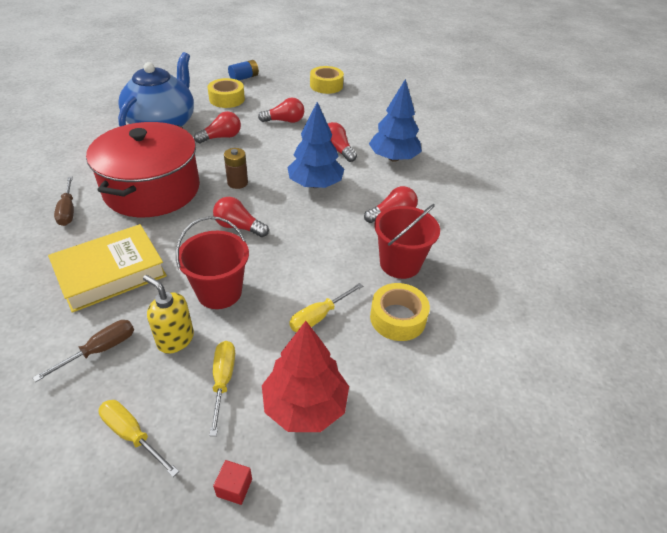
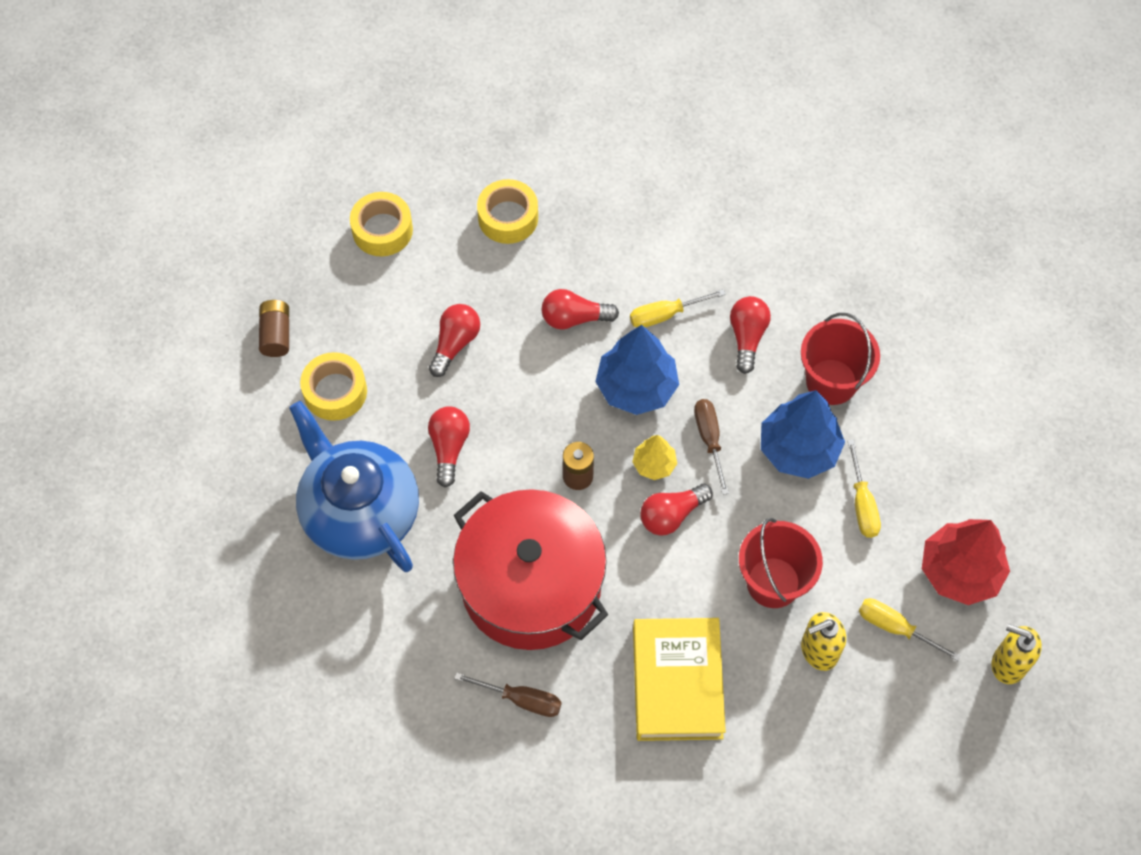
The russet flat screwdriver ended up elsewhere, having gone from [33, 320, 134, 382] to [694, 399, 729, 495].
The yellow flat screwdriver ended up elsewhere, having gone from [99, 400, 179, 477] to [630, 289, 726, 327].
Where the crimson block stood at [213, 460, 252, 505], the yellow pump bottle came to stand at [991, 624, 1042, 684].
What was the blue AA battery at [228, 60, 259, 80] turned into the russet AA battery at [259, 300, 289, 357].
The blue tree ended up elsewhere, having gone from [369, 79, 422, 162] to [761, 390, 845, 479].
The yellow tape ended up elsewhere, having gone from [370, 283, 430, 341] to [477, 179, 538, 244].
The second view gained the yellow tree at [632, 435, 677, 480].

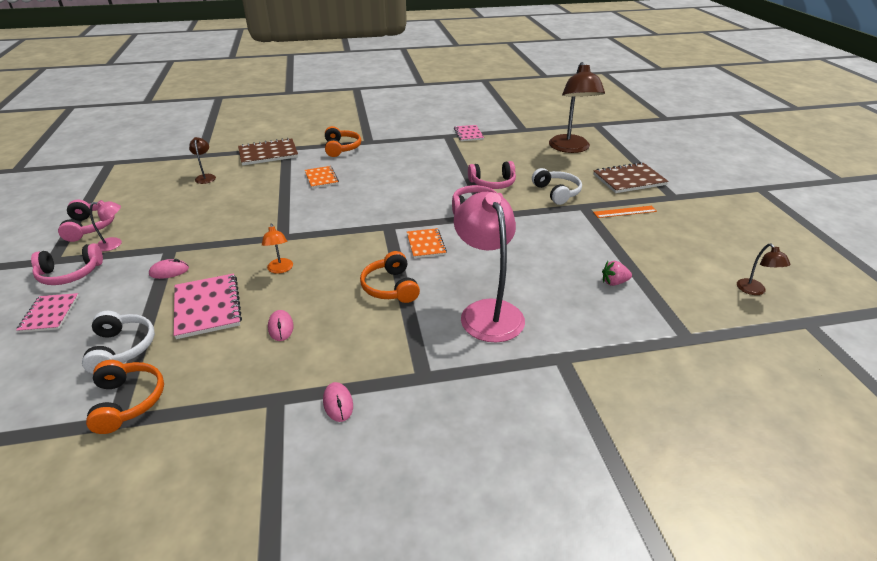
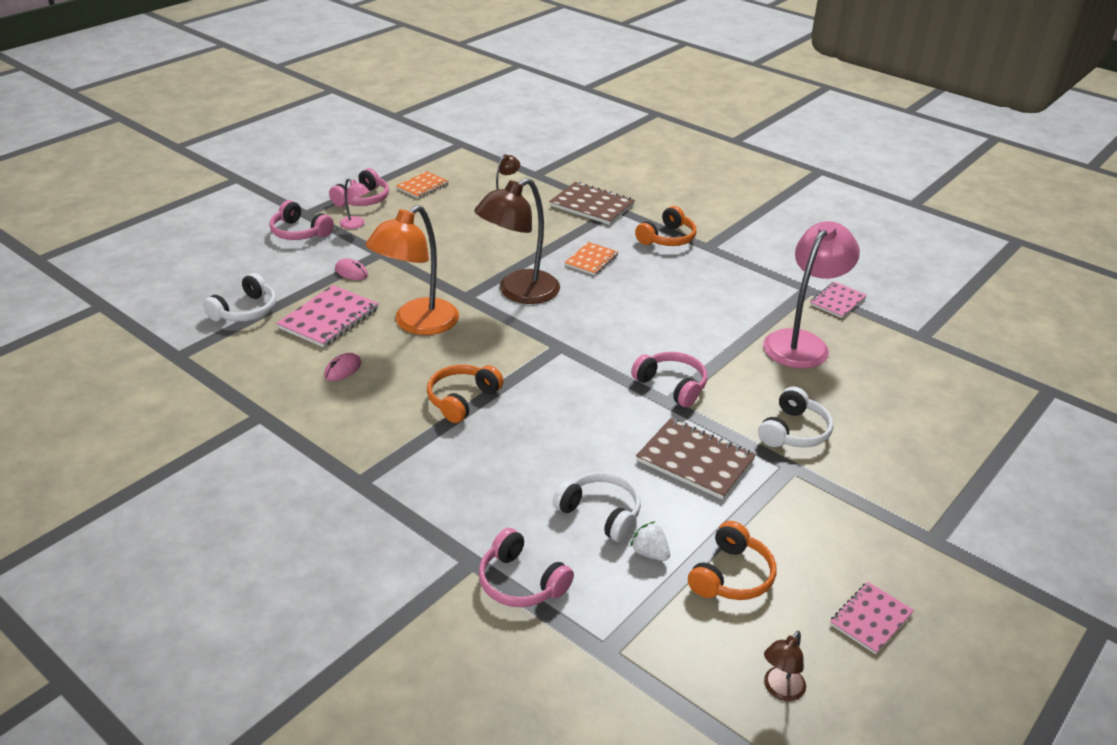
The rosy exercise book ended up elsewhere, having gone from [16, 293, 79, 333] to [830, 582, 914, 654].
The orange-coloured over-ear headphones ended up elsewhere, having gone from [86, 360, 164, 434] to [688, 521, 777, 600].
The size of the orange-coloured lamp at [262, 224, 293, 274] changed by a factor of 2.24.
The second view lost the rosy mouse at [323, 382, 353, 422].
The orange-coloured exercise book ended up elsewhere, having gone from [407, 228, 447, 258] to [396, 171, 449, 198].
The rosy lamp ended up elsewhere, having gone from [454, 192, 525, 343] to [763, 221, 860, 369].
The rosy over-ear headphones ended up elsewhere, having gone from [468, 161, 516, 189] to [478, 528, 574, 607].
The russet lamp ended up elsewhere, having gone from [549, 62, 605, 153] to [474, 178, 560, 304].
The russet exercise book ended up elsewhere, having gone from [593, 162, 669, 193] to [636, 418, 756, 500].
The second view lost the orange-coloured ruler at [593, 206, 657, 218].
What was the rosy berry at [602, 261, 632, 286] turned into the white berry at [630, 521, 670, 561].
The second view gained the white over-ear headphones at [553, 472, 641, 542].

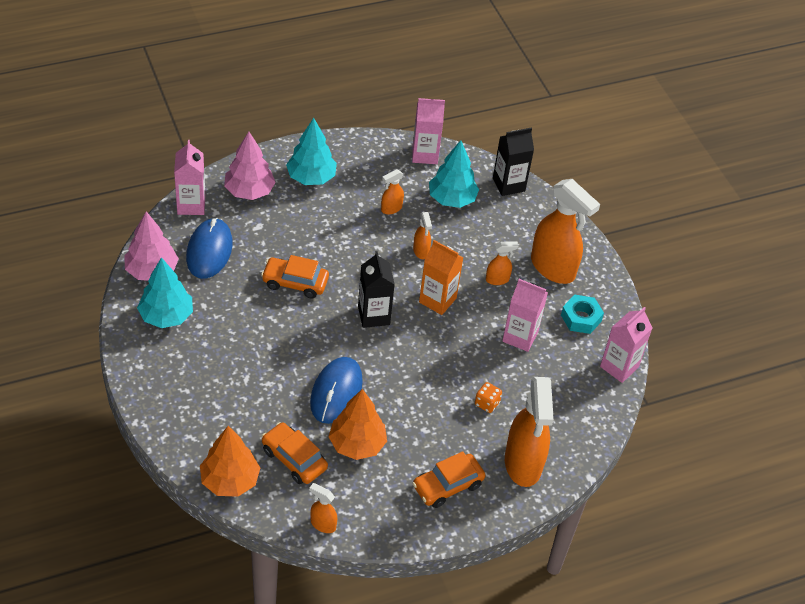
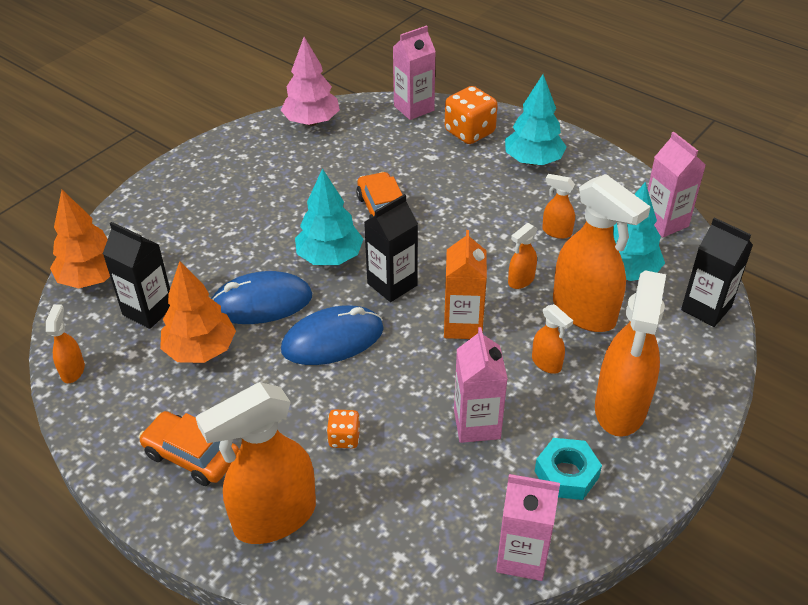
The aqua tree ended up elsewhere, having gone from [137, 257, 193, 328] to [295, 168, 363, 265].
The blue mouse ended up elsewhere, having gone from [186, 218, 233, 279] to [281, 305, 384, 365].
Where the rosy tree stood at [224, 132, 276, 200], the orange-coloured dice came to stand at [445, 86, 498, 144].
Where the orange-coloured automobile stood at [262, 422, 328, 484], the jet-black juice carton came to stand at [103, 222, 170, 329].
The second view gained the orange-coloured spray cleaner at [553, 174, 651, 332].

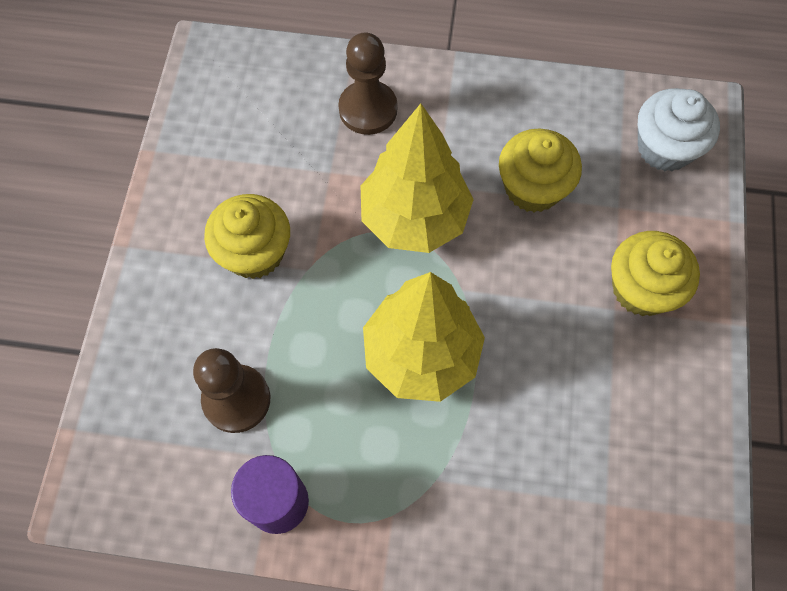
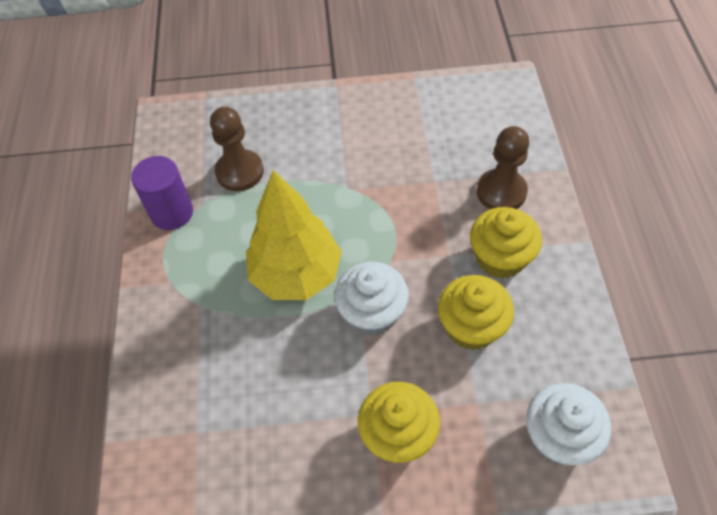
The yellow muffin ended up elsewhere, having gone from [204, 194, 290, 279] to [470, 207, 542, 279].
The second view lost the yellow tree at [361, 103, 474, 253].
The second view gained the white muffin at [334, 262, 409, 336].

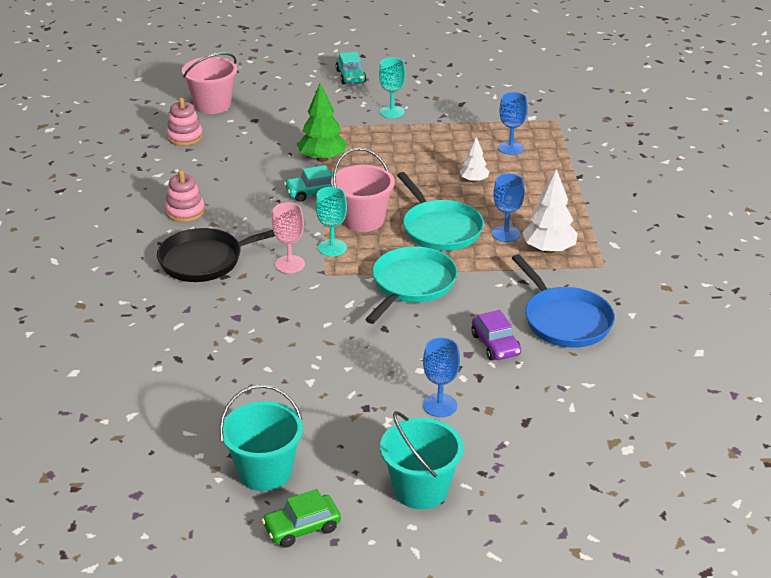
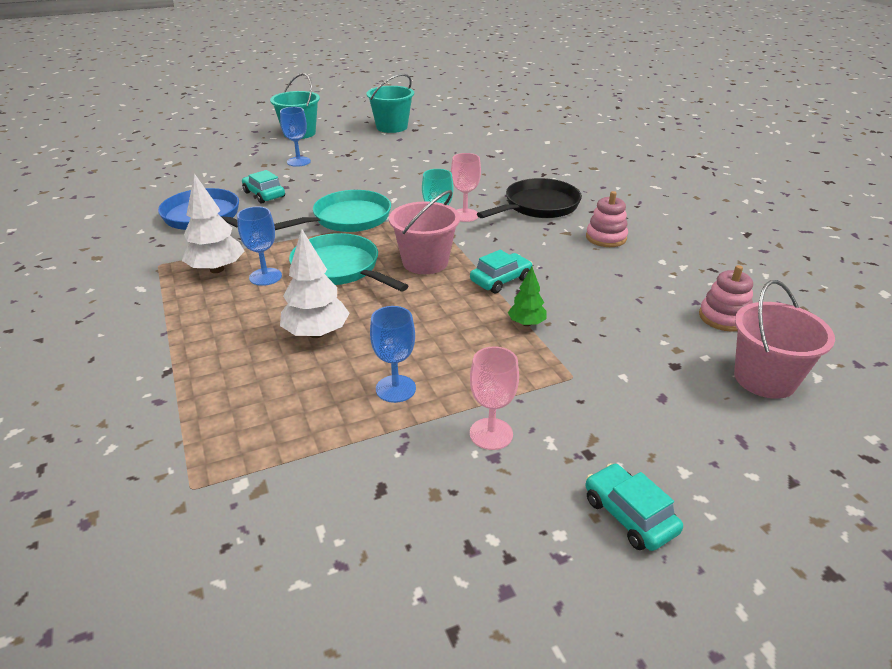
The second view lost the leaf-green automobile at [262, 489, 341, 548].
The size of the leaf-green tree at [297, 83, 347, 162] changed by a factor of 0.58.
The aqua frying pan at [365, 246, 457, 324] ended up facing another way, 135 degrees counterclockwise from before.
What was the aqua goblet at [379, 58, 406, 118] turned into the rosy goblet at [470, 347, 519, 450].
The size of the white tree at [460, 137, 489, 183] changed by a factor of 1.72.
What was the violet automobile at [471, 310, 521, 360] turned into the aqua automobile at [242, 170, 285, 204].
The blue goblet ended up elsewhere, having gone from [498, 92, 528, 155] to [370, 306, 416, 403].

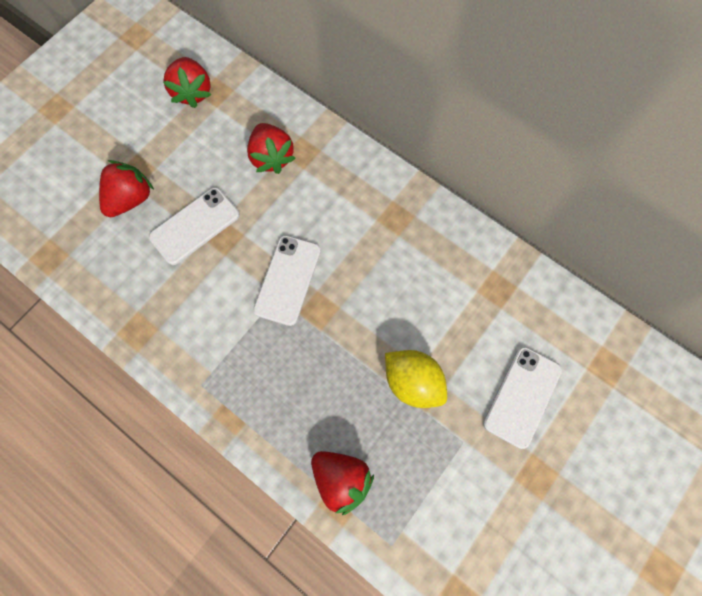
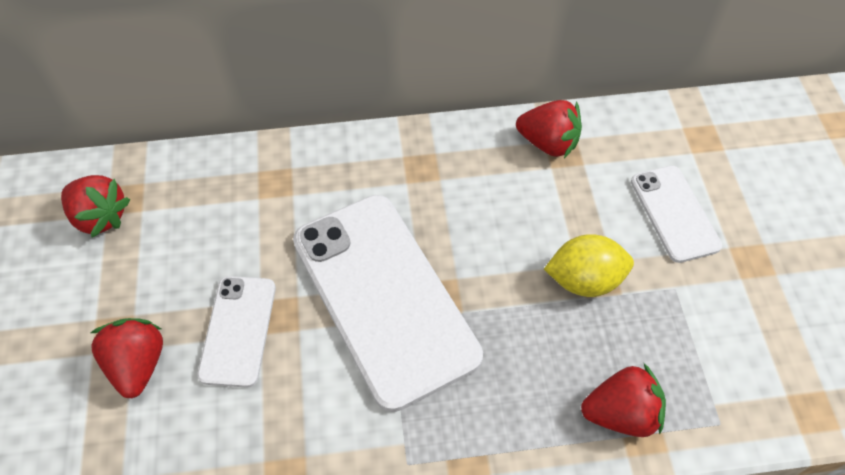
The crimson berry ended up elsewhere, having gone from [247, 123, 296, 174] to [516, 100, 582, 158].
The size of the white mobile phone at [253, 235, 321, 326] changed by a factor of 1.96.

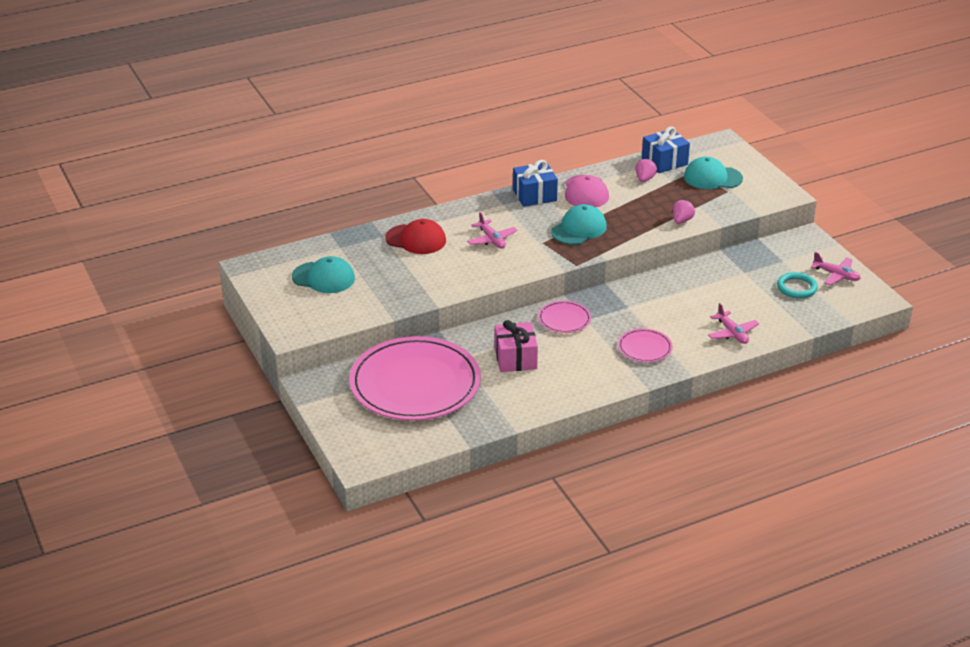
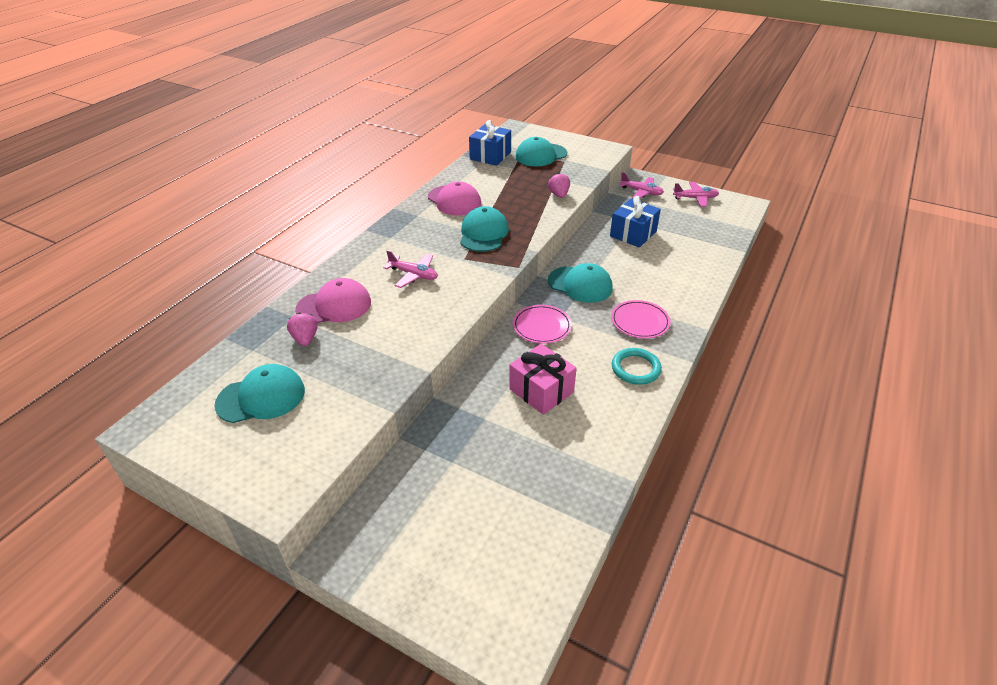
The second view lost the rosy dinner plate at [349, 336, 481, 421].
What was the crimson baseball cap at [385, 219, 446, 254] turned into the rosy baseball cap at [295, 278, 371, 323].
The blue gift ended up elsewhere, having gone from [513, 160, 558, 207] to [610, 196, 661, 248].
The rosy berry ended up elsewhere, having gone from [635, 158, 657, 182] to [287, 313, 318, 346].
The rosy plane ended up elsewhere, having gone from [708, 303, 759, 344] to [619, 172, 664, 198].
The aqua ring ended up elsewhere, having gone from [777, 272, 818, 299] to [612, 348, 662, 385].
The second view gained the aqua baseball cap at [548, 263, 613, 303].

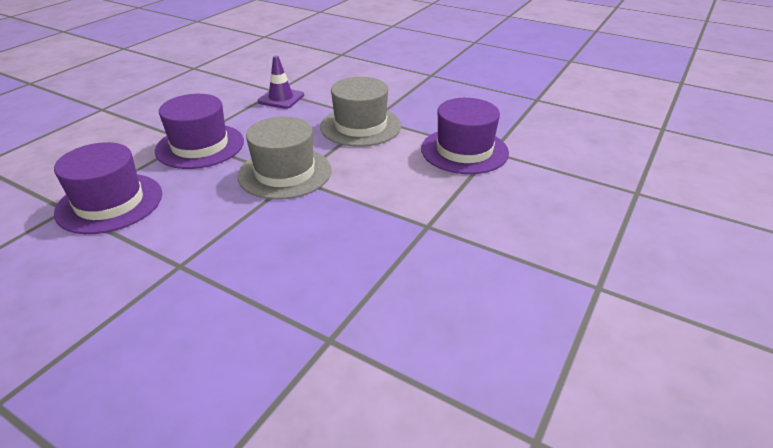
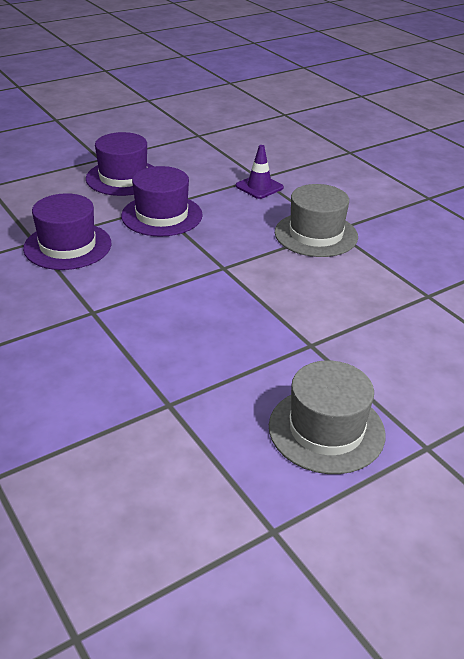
The gray hat ended up elsewhere, having gone from [238, 117, 331, 200] to [269, 360, 386, 474].
The violet hat ended up elsewhere, having gone from [421, 98, 509, 174] to [86, 132, 154, 196].

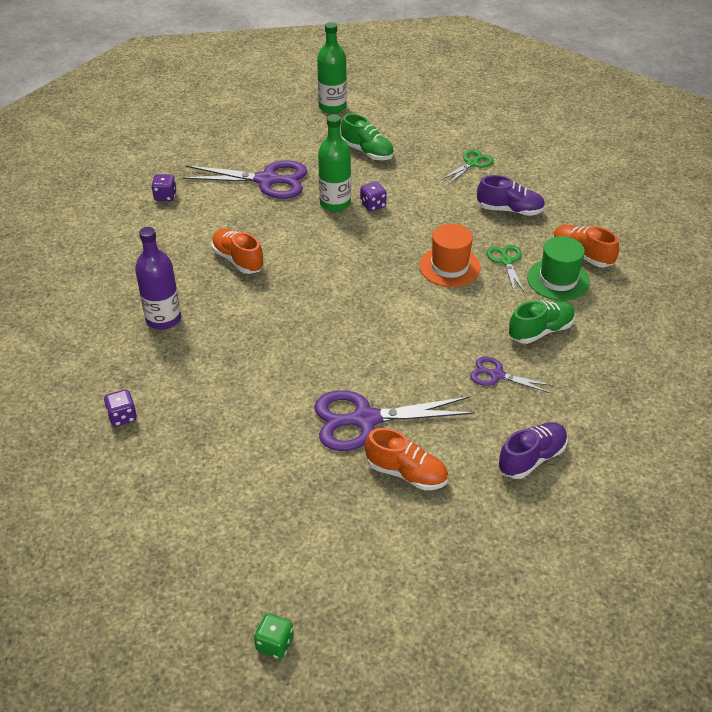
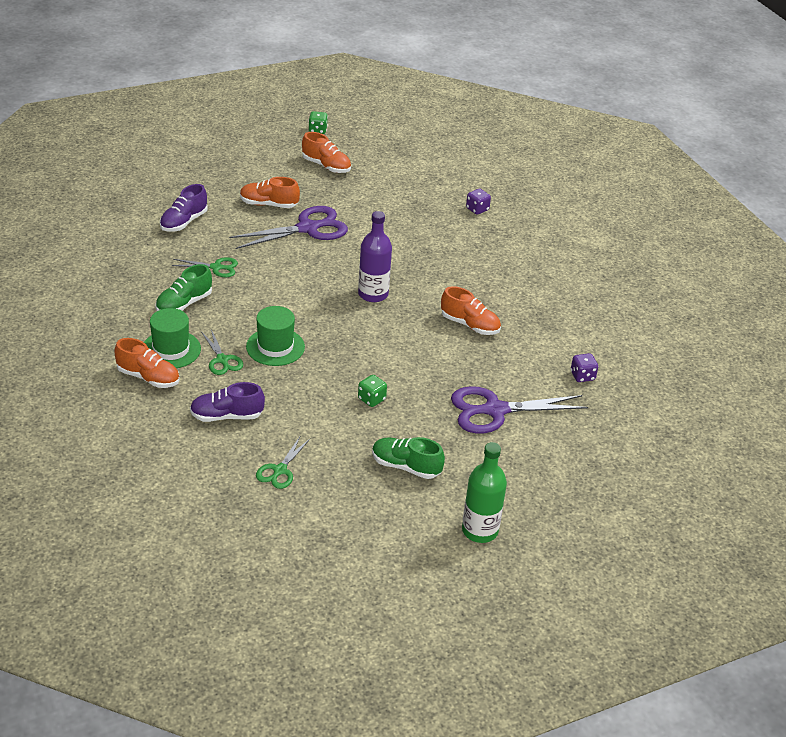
The violet bottle ended up elsewhere, having gone from [135, 227, 181, 330] to [358, 211, 392, 302].
The second view lost the leaf-green bottle at [318, 114, 351, 212].
What was the violet dice at [360, 182, 387, 211] turned into the leaf-green dice at [358, 375, 387, 407].
What was the orange-coloured hat at [419, 224, 481, 287] turned into the leaf-green hat at [246, 306, 305, 366].
What was the violet pair of scissors at [470, 357, 553, 393] turned into the leaf-green pair of scissors at [171, 257, 238, 277].
The second view gained the orange-coloured shoe at [302, 132, 351, 173].

